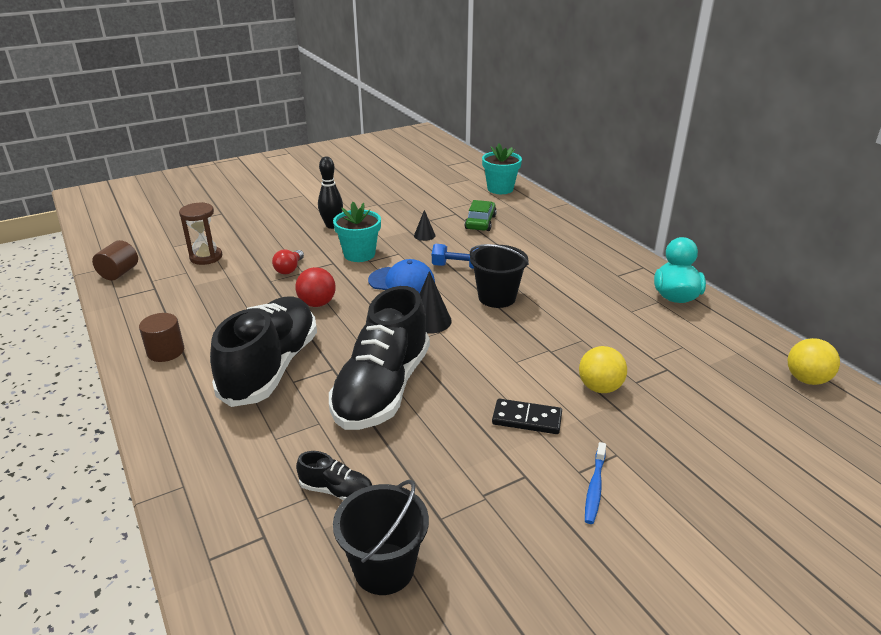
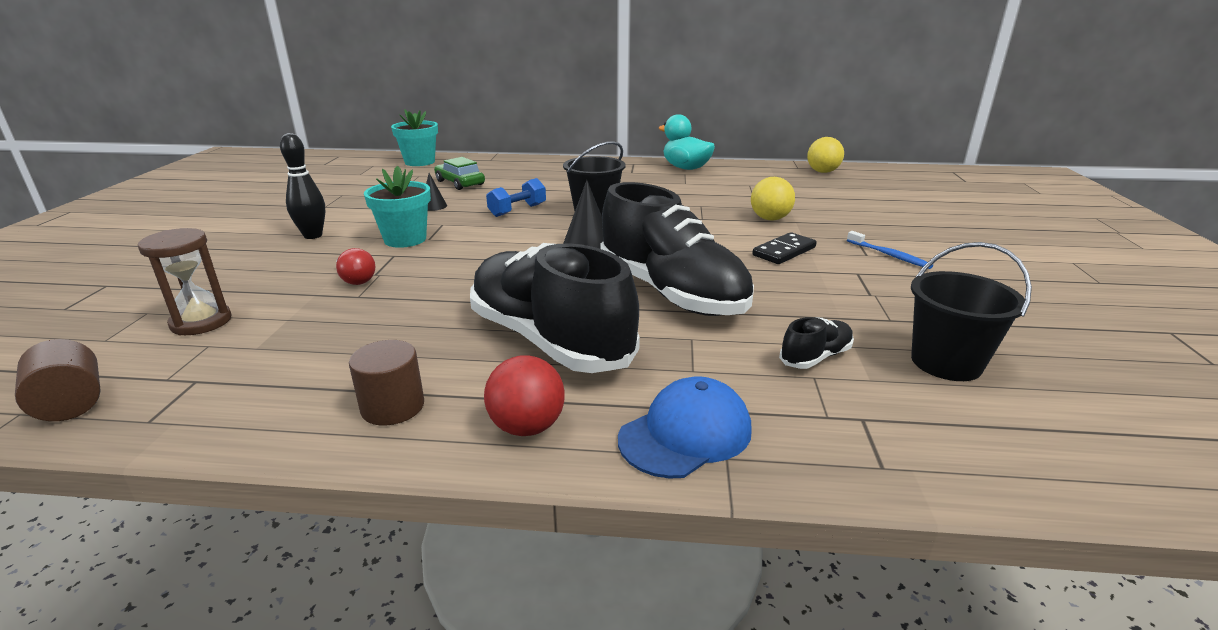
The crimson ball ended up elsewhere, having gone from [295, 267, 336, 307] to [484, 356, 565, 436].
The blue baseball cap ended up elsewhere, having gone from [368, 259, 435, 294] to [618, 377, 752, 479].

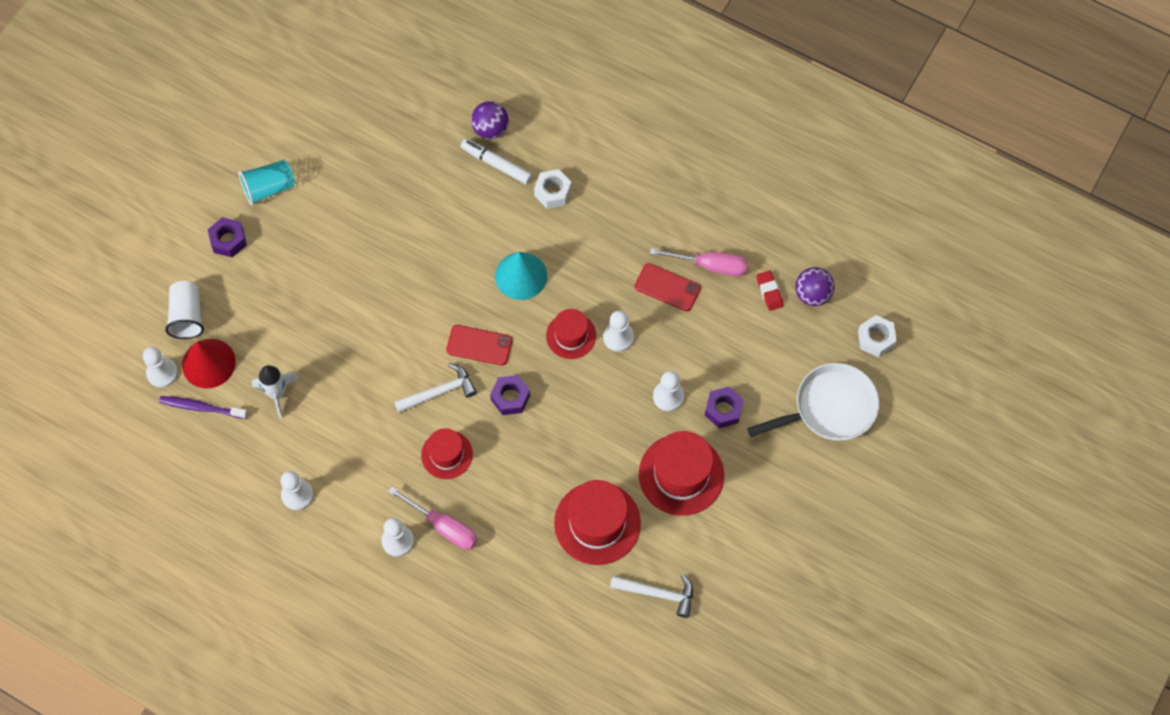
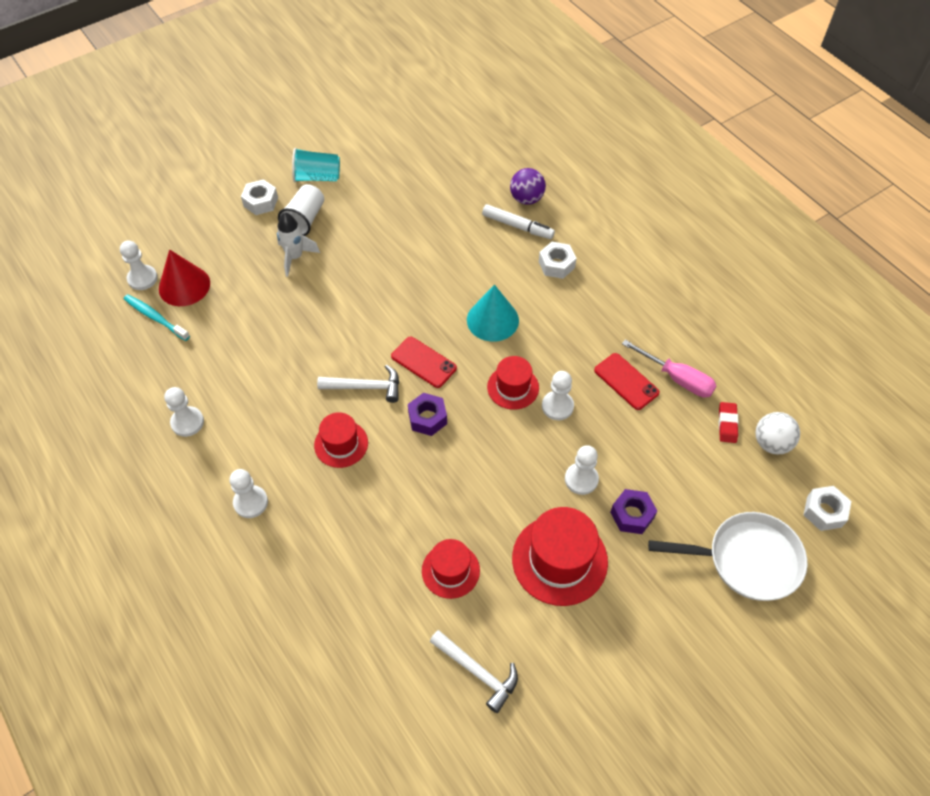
What was the violet dental brush at [159, 396, 248, 419] turned into the aqua dental brush at [124, 294, 190, 341].
The white cup ended up elsewhere, having gone from [165, 281, 204, 339] to [278, 184, 324, 236].
What was the violet nut at [208, 217, 247, 257] turned into the white nut at [241, 179, 278, 215].
The white toy rocket ended up elsewhere, having gone from [252, 365, 299, 419] to [277, 212, 320, 277].
The second view lost the rosy flat screwdriver at [388, 486, 478, 550].
The white felt pen at [461, 139, 532, 184] ended up facing another way, 150 degrees clockwise from before.
The size of the crimson hat at [554, 480, 641, 565] changed by a factor of 0.61.
What was the violet ball at [795, 267, 835, 306] turned into the white ball at [755, 412, 800, 455].

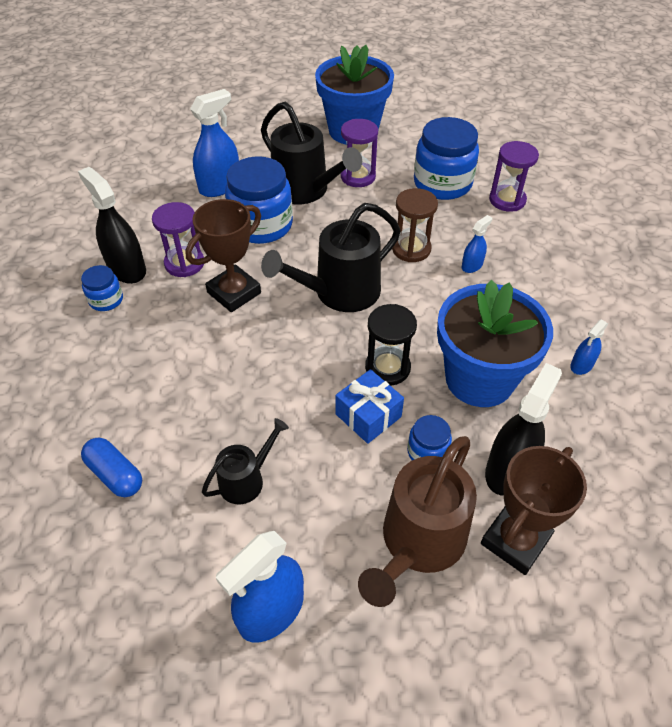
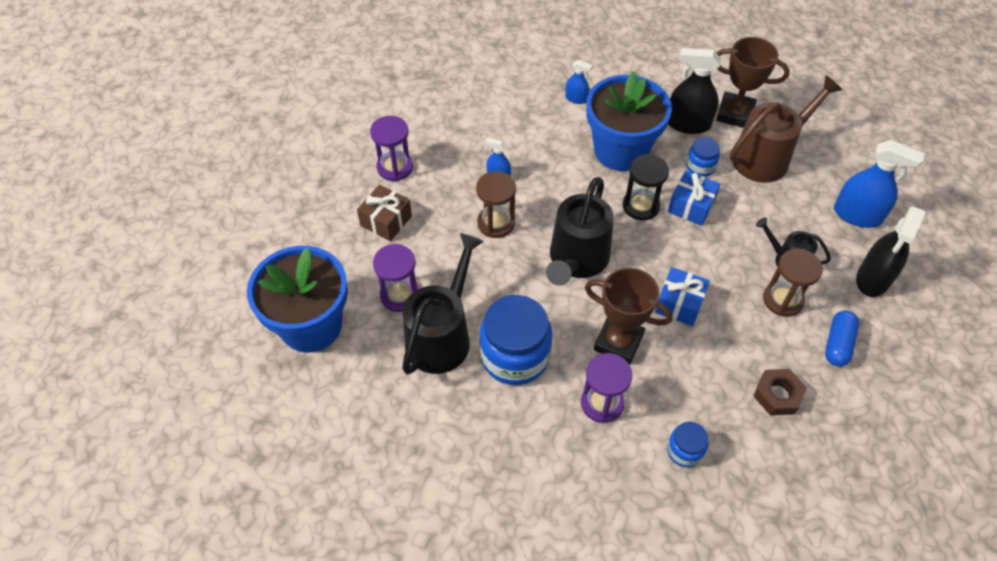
The jet-black spray cleaner ended up elsewhere, having gone from [78, 167, 146, 284] to [856, 206, 926, 297].
The second view lost the blue spray cleaner at [190, 89, 239, 197].
The jet-black sprinkling can at [261, 203, 401, 312] ended up facing another way, 75 degrees clockwise from before.
The russet sprinkling can at [358, 436, 477, 607] ended up facing another way, 45 degrees counterclockwise from before.
Where the blue preserve jar stood at [414, 117, 479, 200], the russet gift came to stand at [357, 185, 412, 241].
The second view gained the blue gift at [655, 267, 710, 326].
The second view gained the russet nut at [753, 369, 807, 415].
The second view gained the russet sand timer at [763, 249, 823, 317].

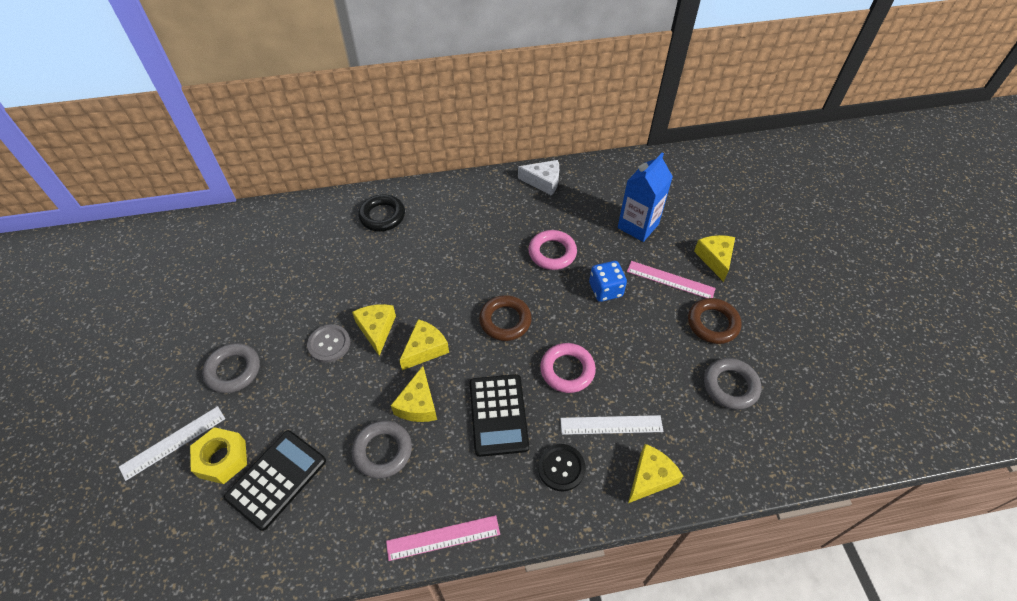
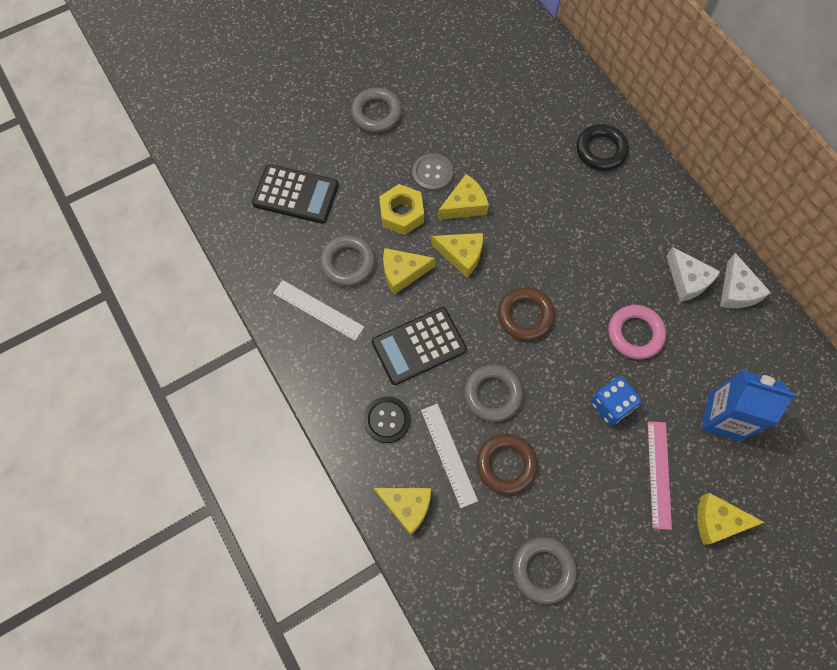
The white ruler ended up elsewhere, having gone from [119, 406, 225, 481] to [273, 280, 364, 341].
The yellow nut ended up elsewhere, having gone from [190, 427, 247, 484] to [379, 184, 424, 235].
The second view lost the rosy ruler at [386, 515, 500, 561].
What was the rosy ring at [540, 343, 596, 393] turned into the gray ring at [464, 365, 523, 422].
The russet ring ended up elsewhere, having gone from [688, 298, 742, 344] to [477, 434, 538, 495].
The yellow piece of cheese at [694, 235, 735, 282] ended up facing another way, 150 degrees counterclockwise from before.
The second view gained the white piece of cheese at [666, 247, 721, 302].

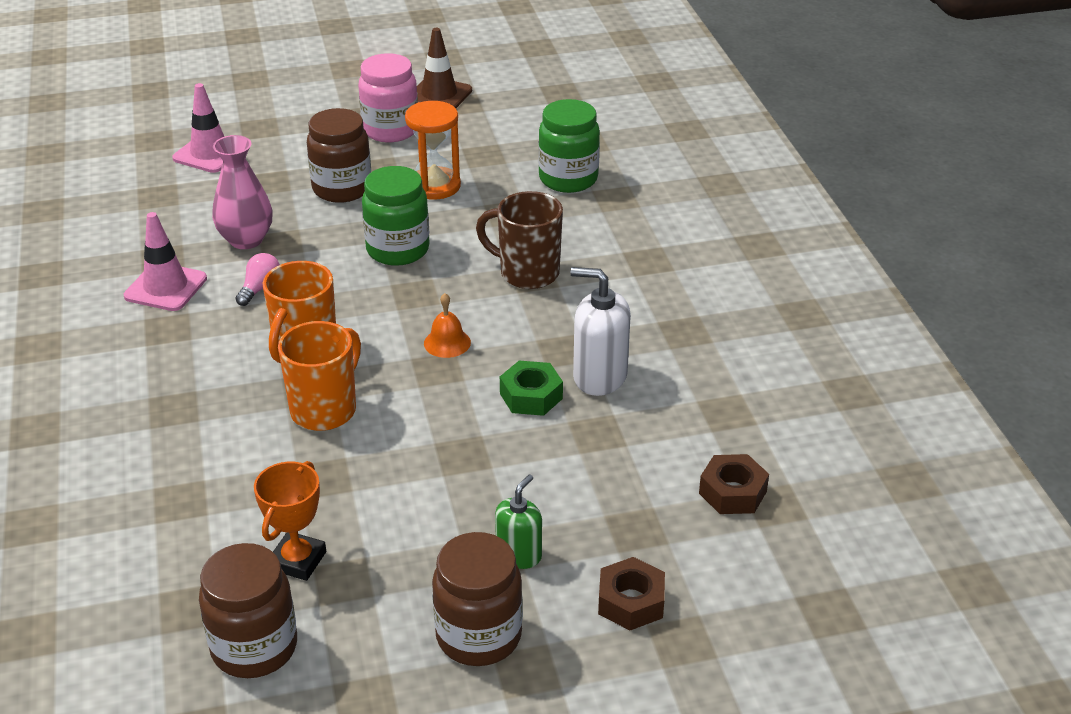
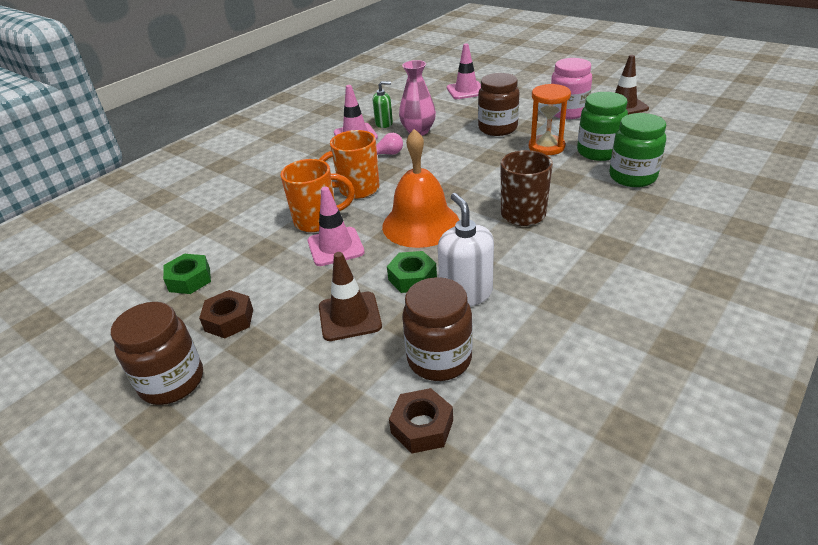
The russet preserve jar ended up elsewhere, having gone from [199, 543, 297, 678] to [402, 277, 473, 381].
Where the orange-coloured award cup stood at [254, 461, 326, 581], the leaf-green nut came to stand at [163, 254, 211, 294].
The leaf-green preserve jar ended up elsewhere, having gone from [362, 166, 430, 266] to [577, 92, 628, 161].
The size of the orange-coloured school bell at [424, 293, 471, 358] changed by a factor of 2.31.
The leaf-green pump bottle ended up elsewhere, having gone from [495, 474, 542, 569] to [373, 81, 393, 128].
The russet nut ended up elsewhere, having gone from [598, 557, 665, 630] to [199, 290, 253, 339].
The second view gained the rosy traffic cone at [308, 187, 365, 266].
The second view gained the russet traffic cone at [319, 252, 382, 341].

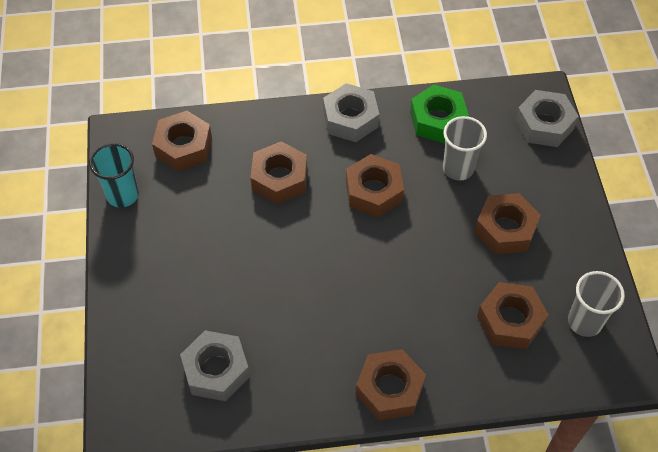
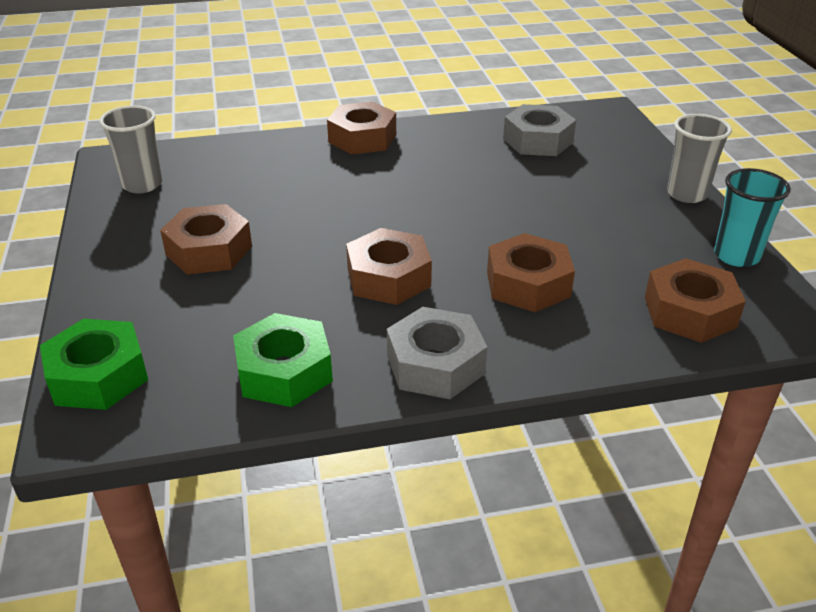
The gray cup ended up elsewhere, having gone from [443, 116, 487, 181] to [667, 114, 732, 203].
The second view lost the russet nut at [477, 282, 549, 349].
What was the gray nut at [515, 90, 579, 147] turned into the leaf-green nut at [40, 319, 148, 410].

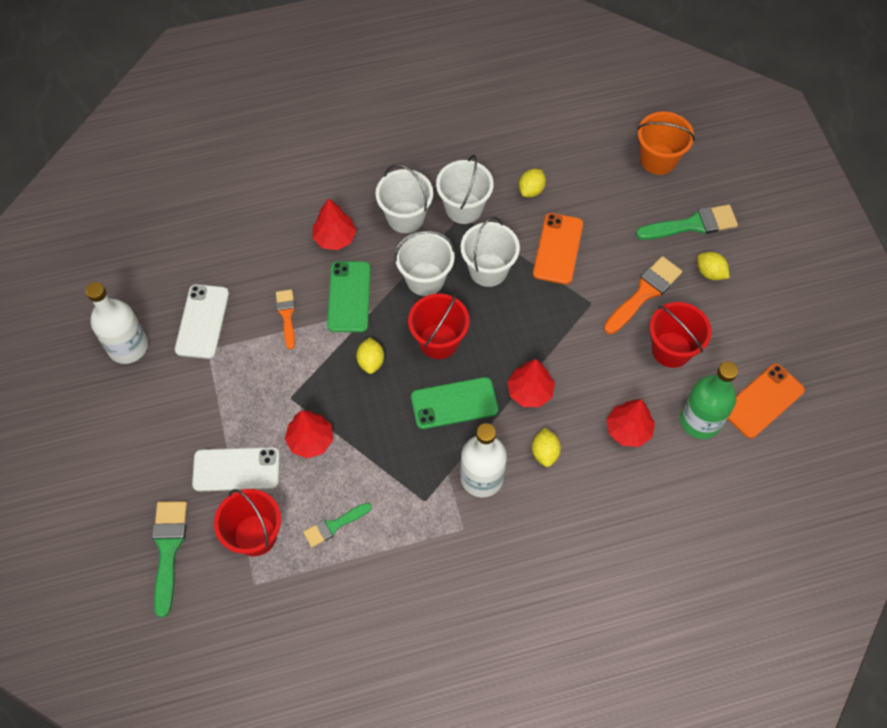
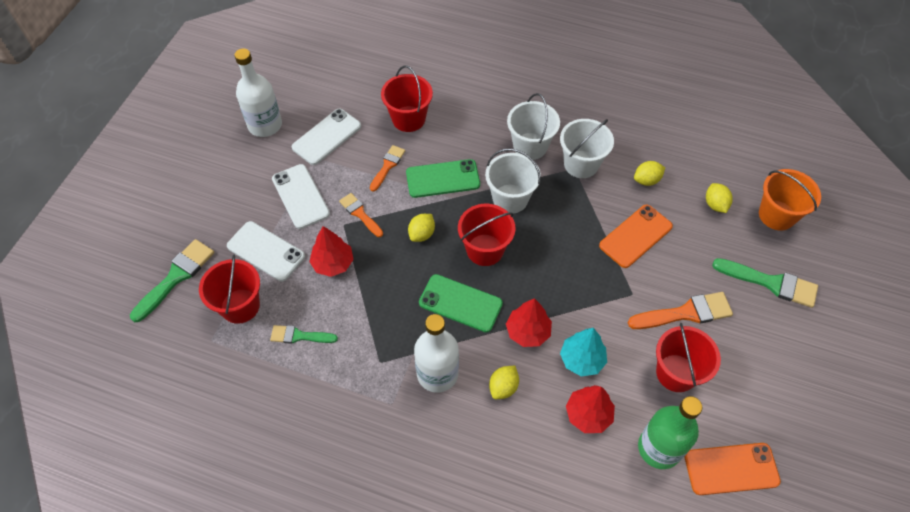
The second view lost the crimson tree at [313, 198, 357, 250].
The leaf-green mobile phone at [327, 261, 371, 332] ended up facing another way, 45 degrees clockwise from before.
The second view lost the white sand bucket at [461, 217, 520, 287].
The yellow citrus fruit ended up elsewhere, having gone from [697, 252, 730, 280] to [706, 183, 733, 213].
The second view gained the white mobile phone at [272, 164, 330, 229].
The second view gained the orange-coloured paint brush at [339, 193, 383, 237].
The second view gained the crimson sand bucket at [381, 66, 433, 132].
The second view gained the aqua tree at [560, 328, 607, 377].

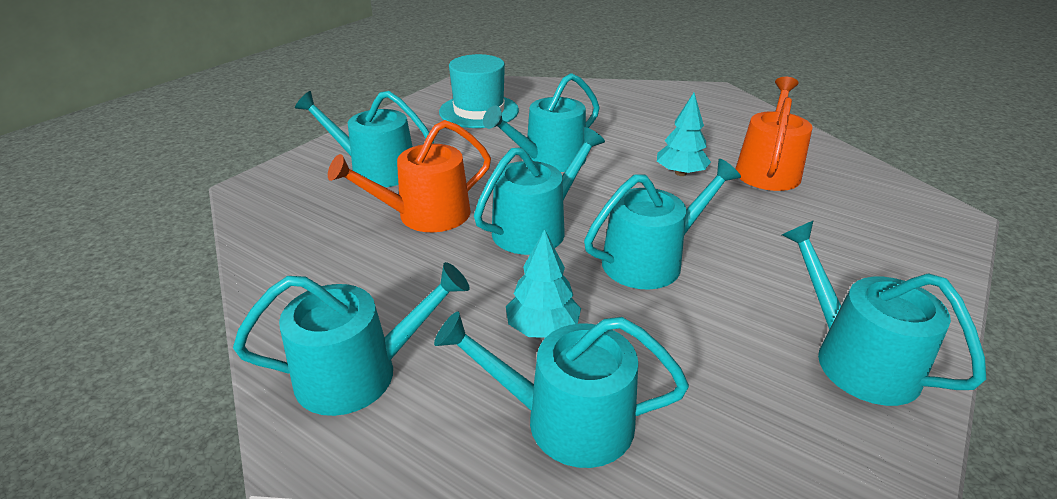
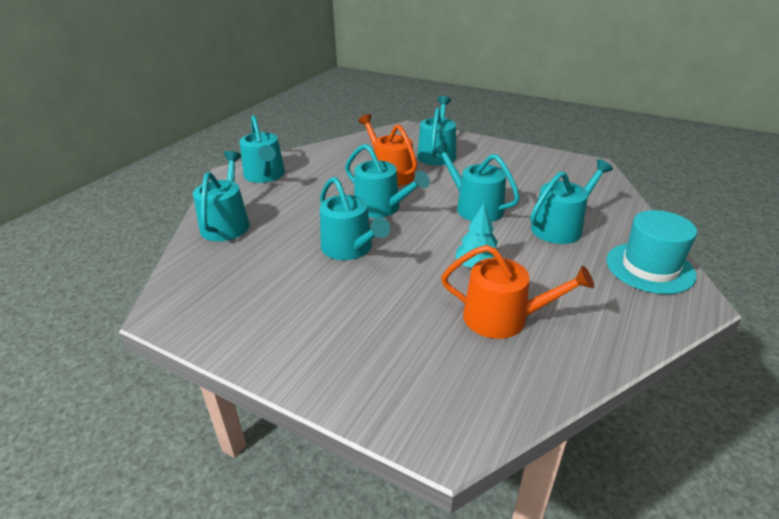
The aqua hat ended up elsewhere, having gone from [439, 54, 519, 128] to [607, 210, 697, 294].
The second view lost the aqua tree at [506, 229, 581, 338].
The aqua sprinkling can ended up elsewhere, having gone from [782, 220, 986, 406] to [530, 159, 613, 244].

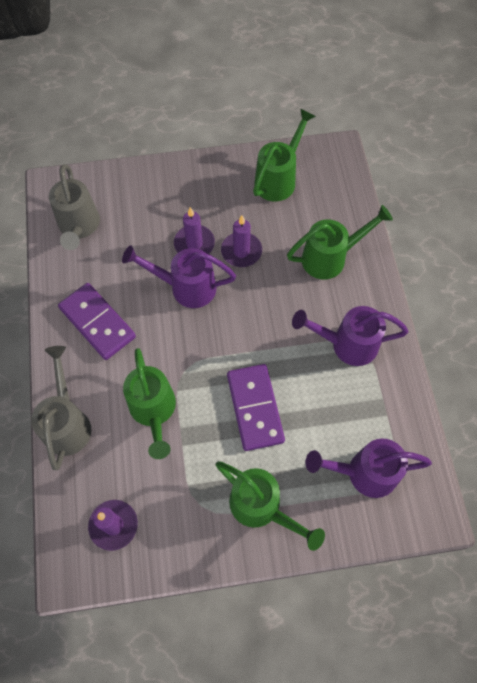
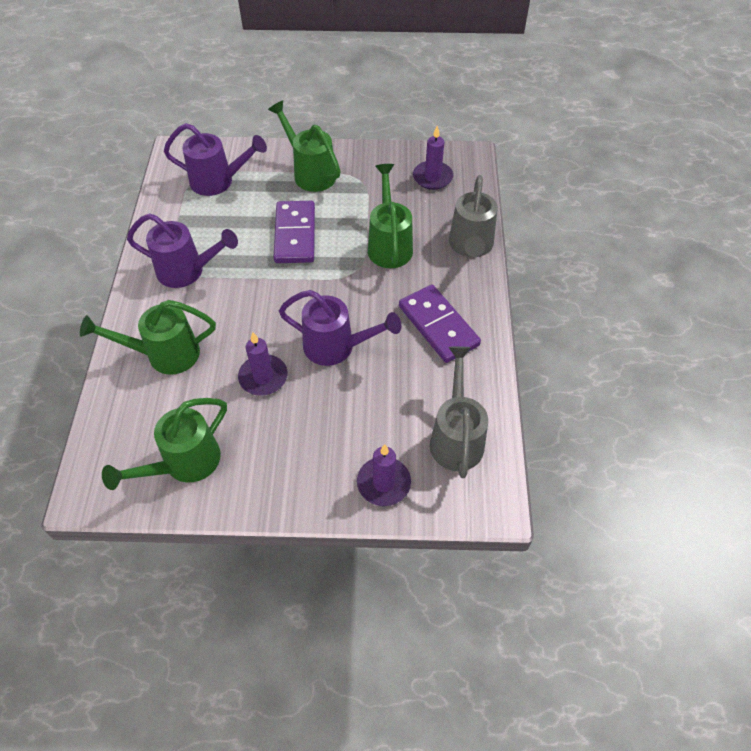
The violet candle ended up elsewhere, having gone from [174, 207, 215, 254] to [357, 444, 411, 506].

